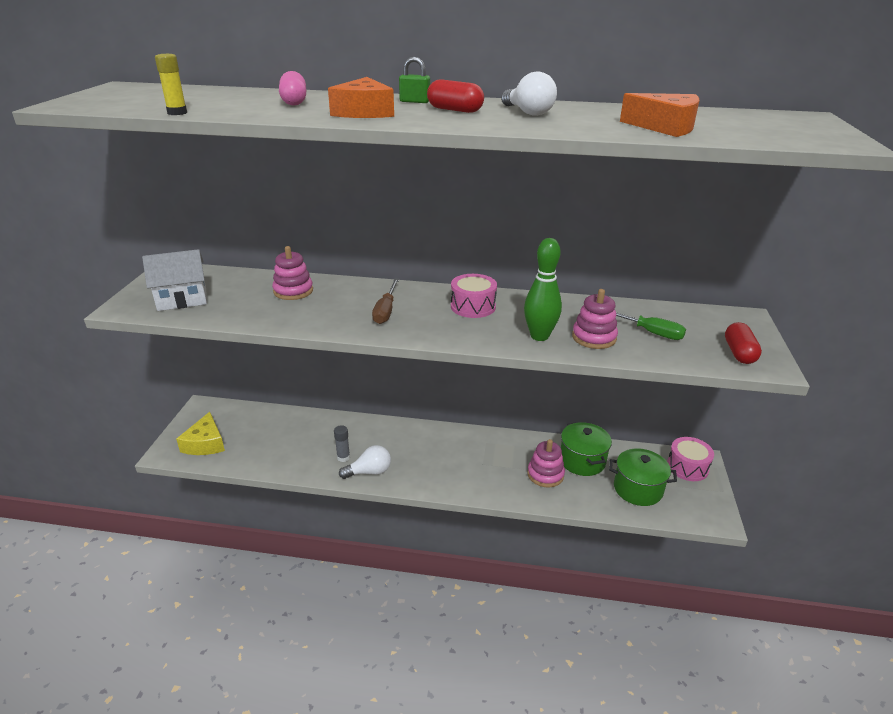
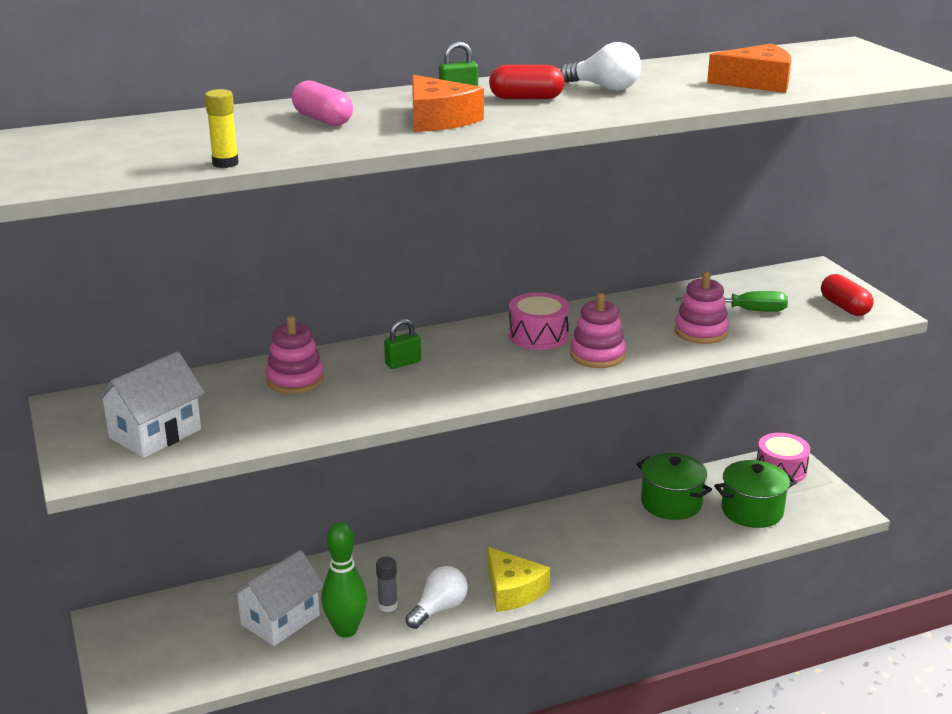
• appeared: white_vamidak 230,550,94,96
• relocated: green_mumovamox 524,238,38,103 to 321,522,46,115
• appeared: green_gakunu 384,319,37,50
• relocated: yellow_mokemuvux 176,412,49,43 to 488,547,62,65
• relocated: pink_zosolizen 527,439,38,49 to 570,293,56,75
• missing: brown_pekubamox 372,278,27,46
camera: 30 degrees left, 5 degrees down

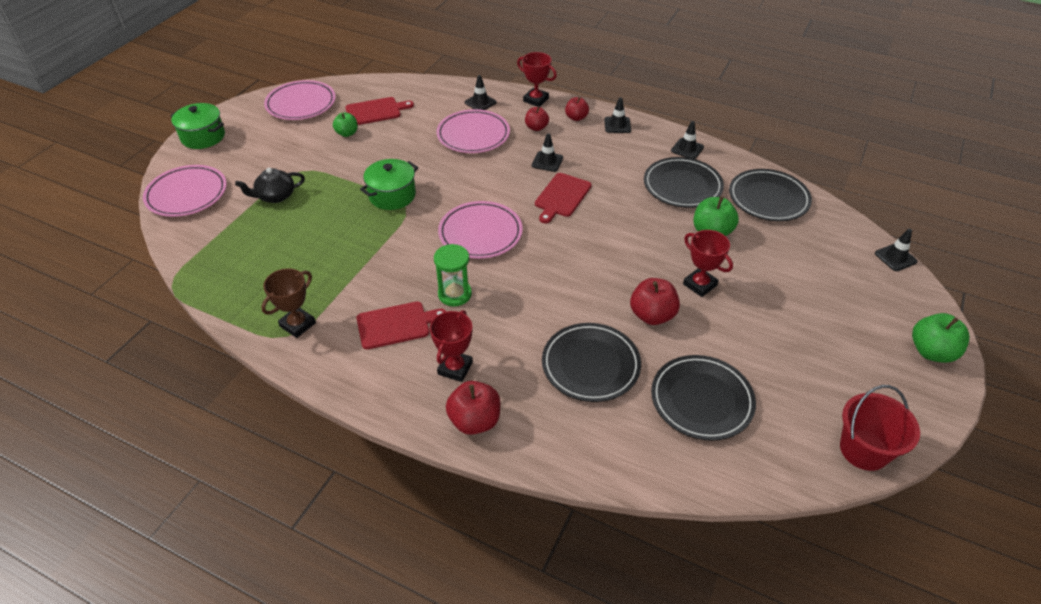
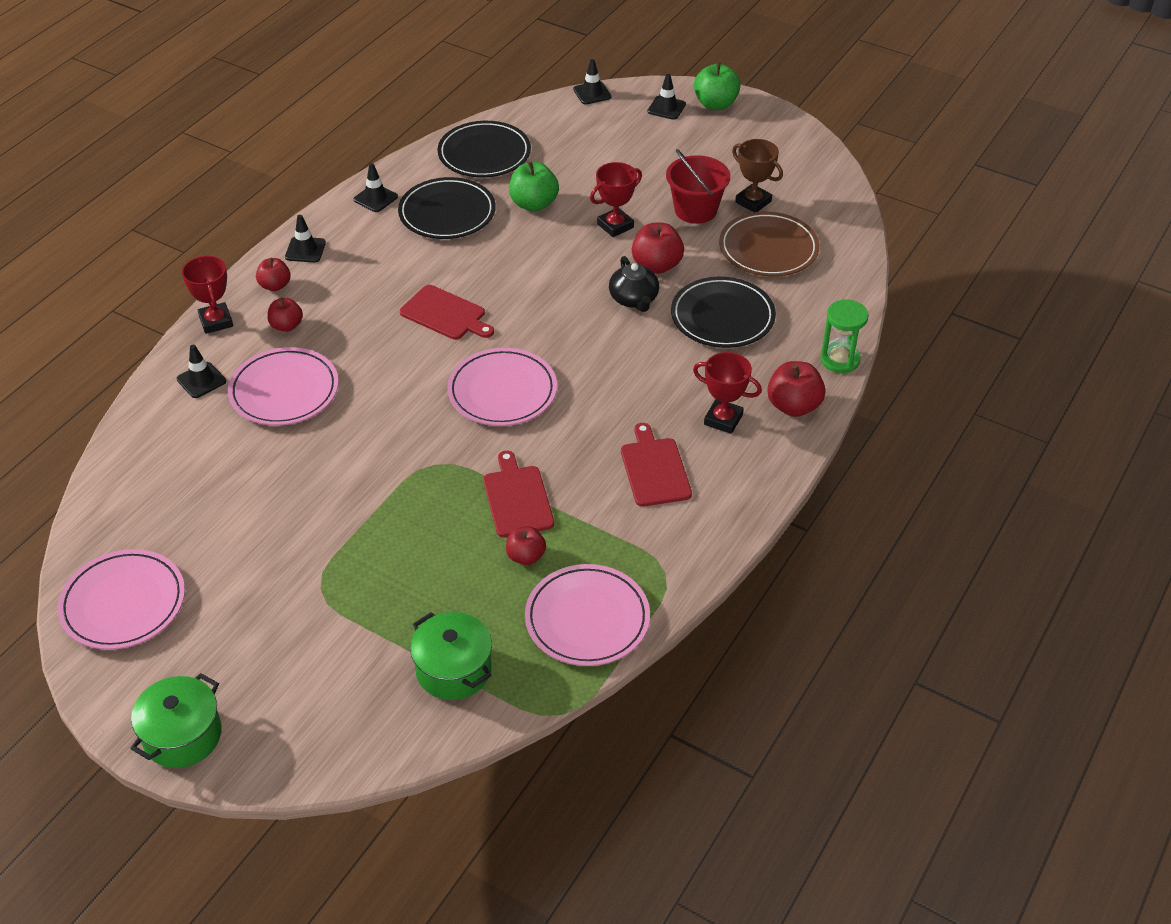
• spun: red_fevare 517,52,40,55 = 182,256,51,78 60 degrees counterclockwise
• relocated: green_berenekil 360,159,59,51 to 410,612,82,88
• relocated: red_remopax 345,97,69,28 to 483,451,71,86
• appeared: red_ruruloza 506,526,40,39
• relocated: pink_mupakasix 143,165,84,52 to 525,564,125,102
• relocated: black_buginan 235,168,70,35 to 609,256,50,56
• relocated: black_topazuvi 532,133,31,39 to 647,74,39,46
• relocated: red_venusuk 840,385,80,86 to 666,149,64,75
• colour: black_mupakasix 651,355,105,86 to brown_mupakasix 719,212,100,65
• relocated: brown_fevare 261,268,55,70 to 732,139,51,73
• relocated: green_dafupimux 434,244,38,63 to 820,300,49,73
• missing: green_ruruloza 333,113,25,24
camera: 85 degrees left, 0 degrees up

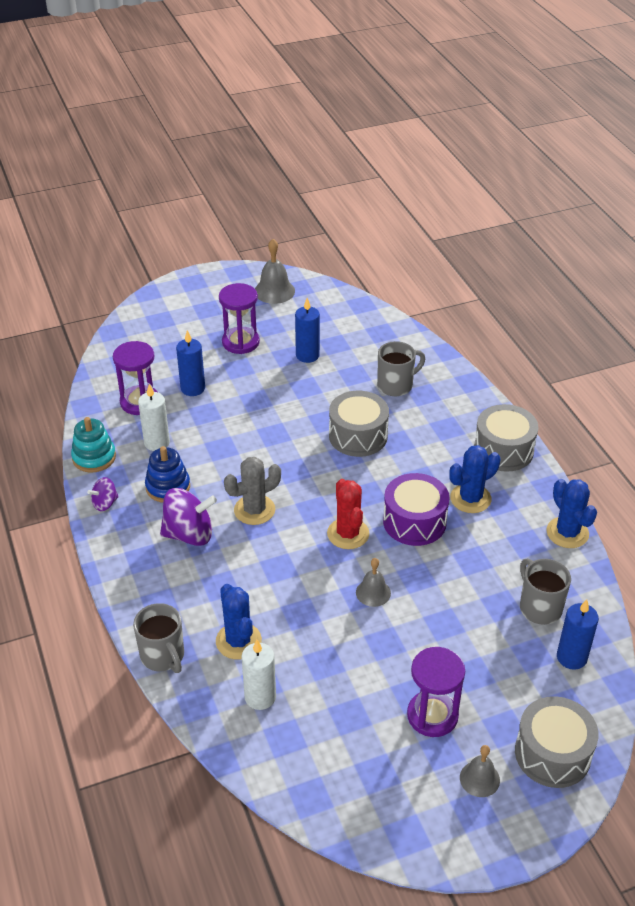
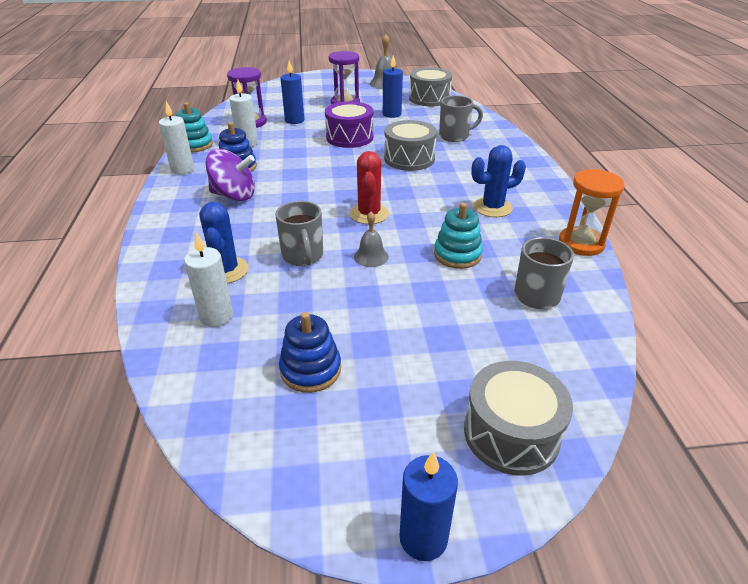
• exchanged: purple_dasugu 87,477,32,34 to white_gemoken 159,101,35,73
• relocated: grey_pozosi 133,603,51,70 to 275,201,48,65
• appeared: blue_zosolizen 279,312,62,81
• relocated: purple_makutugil 383,473,67,73 to 325,101,48,47
• relocated: blue_gemoken 557,599,42,71 to 399,451,59,110
• relocated: grey_makutugil 474,404,64,68 to 409,67,43,40
• appeared: turquoise_zosolizen 434,203,49,66
• exchanged: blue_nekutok 546,479,51,69 to orange_dafupimux 559,169,66,87
• missing: grey_nekutok 224,457,57,68
• missing: purple_dafupimux 407,647,58,90
• missing: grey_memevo 460,745,40,52
camera: 15 degrees right, 5 degrees down

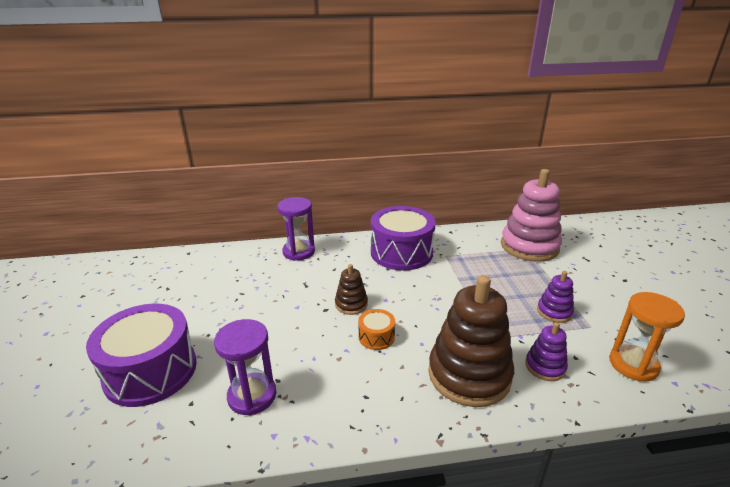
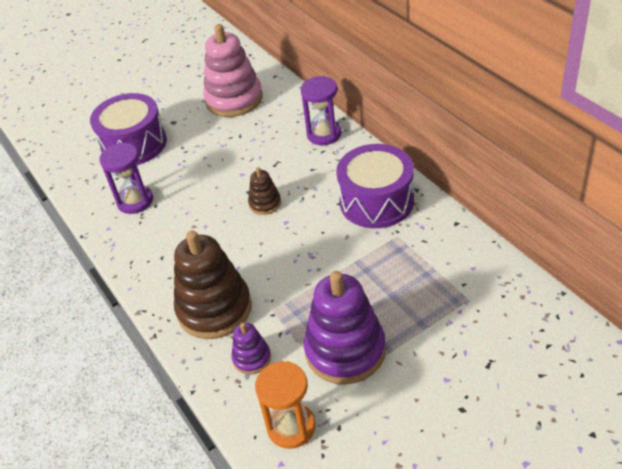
• relocated: pink_zosolizen 501,169,61,93 to 203,24,60,93
• size: purple_zosolizen 537,271,37,52 = 304,271,82,114 x2.06
• missing: orange_makutugil 358,309,37,41
camera: 70 degrees right, 15 degrees up

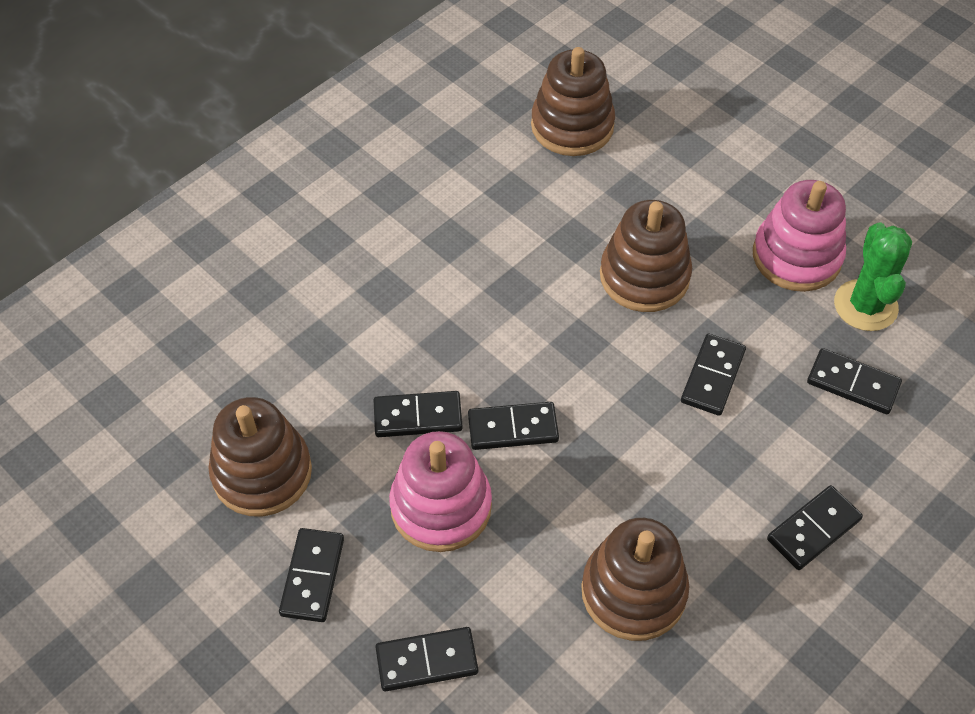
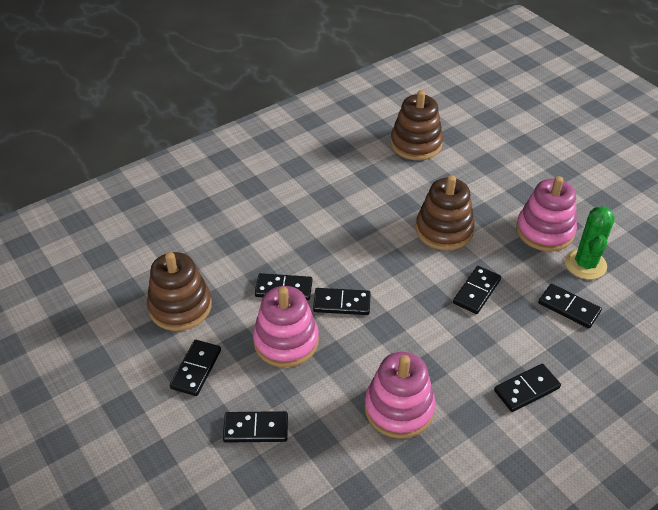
• colour: brown_zosolizen 581,518,108,123 to pink_zosolizen 364,352,72,87
camera: 10 degrees right, 10 degrees down

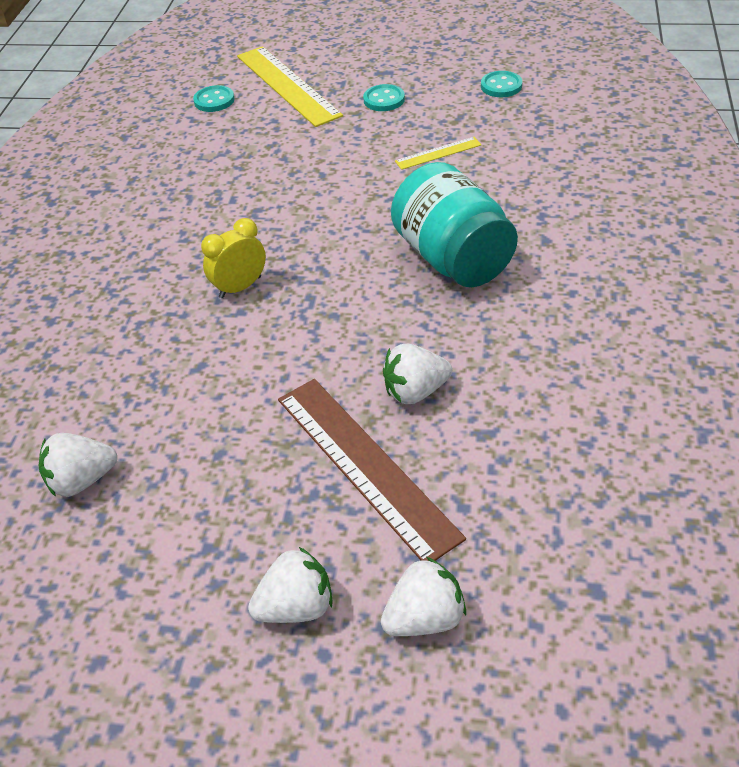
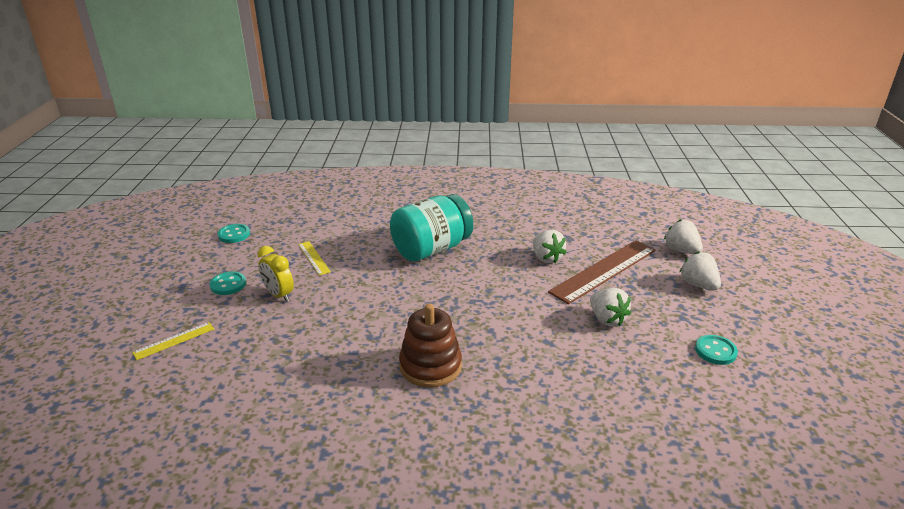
• size: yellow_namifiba 237,46,106,81 = 132,322,82,38 x0.47
• relocated: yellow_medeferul 201,218,65,80 to 257,246,37,56
• appeared: brown_zosolizen 399,303,63,85
• relocated: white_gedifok 38,433,79,64 to 590,288,41,38
• relocated: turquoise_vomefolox 193,85,42,27 to 695,335,43,30
camera: 100 degrees left, 15 degrees down

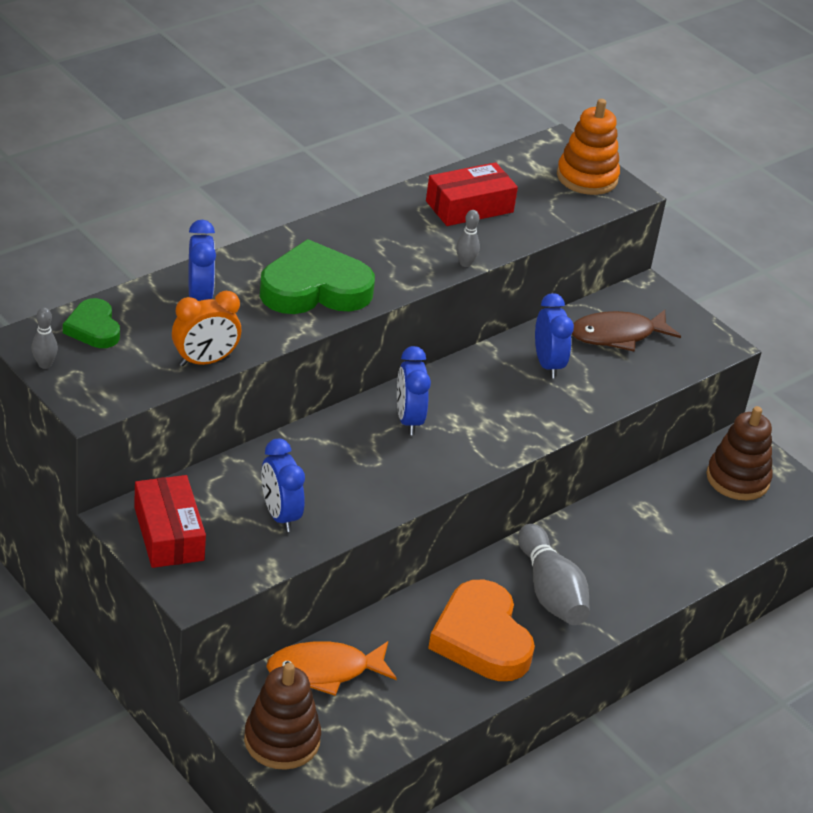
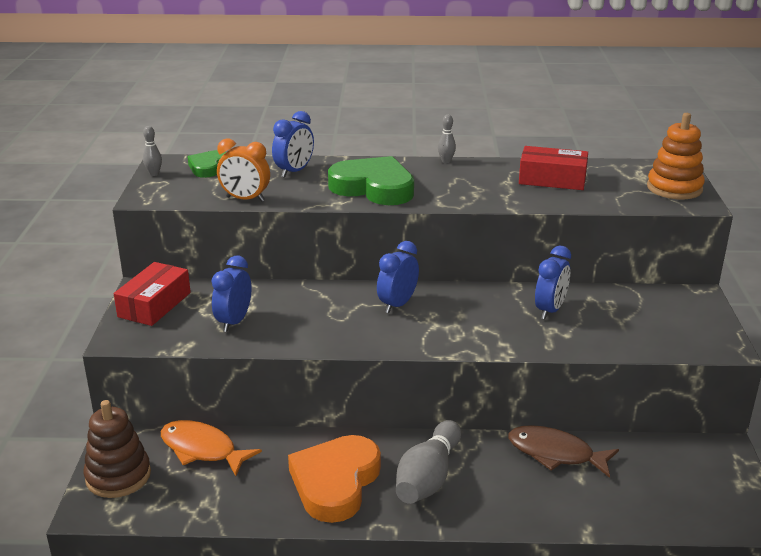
• relocated: grey_mumovamox 456,210,24,57 to 438,114,18,49
• relocated: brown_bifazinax 572,310,109,42 to 508,425,111,53
• missing: brown_zosolizen 706,406,67,94
camera: 45 degrees right, 10 degrees down

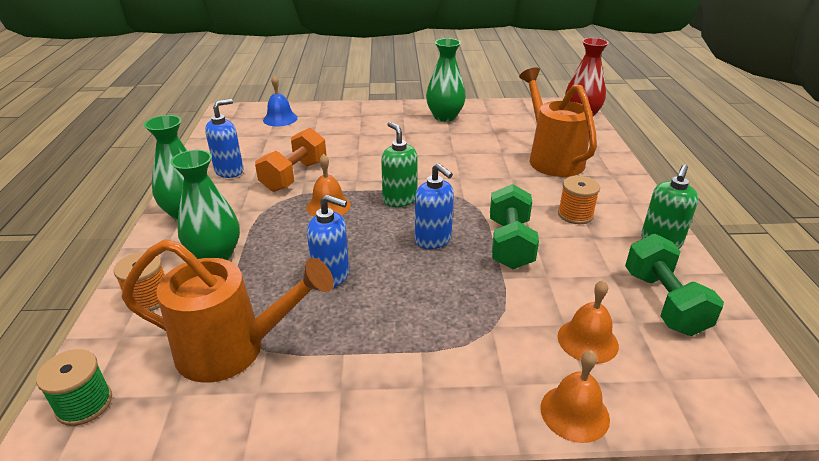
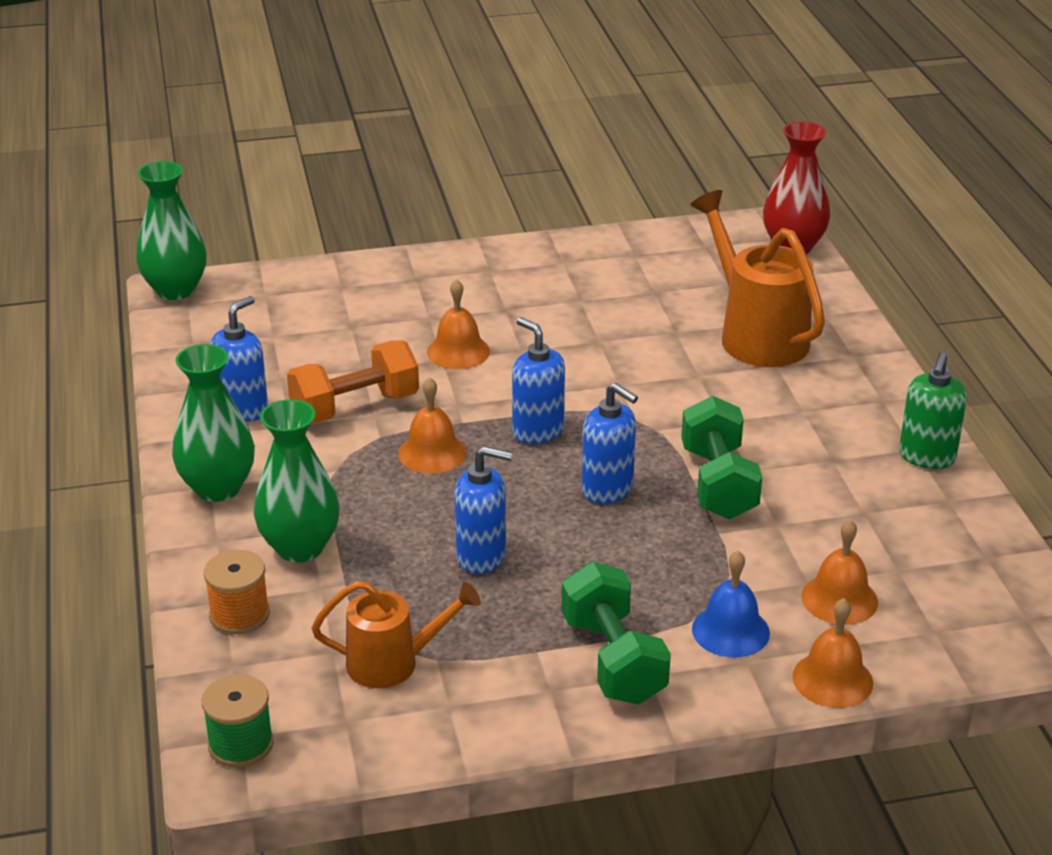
• relocated: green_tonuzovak 426,38,40,84 to 136,161,71,139
• spun: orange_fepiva 255,128,72,64 = 287,340,132,84 45 degrees clockwise
• size: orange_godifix 121,239,213,144 = 312,581,169,107 x0.62
• appeared: orange_memevo 427,279,63,90
• colour: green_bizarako 381,122,37,85 to blue_bizarako 512,317,53,127
• relocated: green_fepiva 625,234,99,102 to 562,562,109,142
• relocated: blue_memevo 263,75,35,52 to 692,550,78,108
• missing: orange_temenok 558,176,42,48
camera: 10 degrees left, 0 degrees up

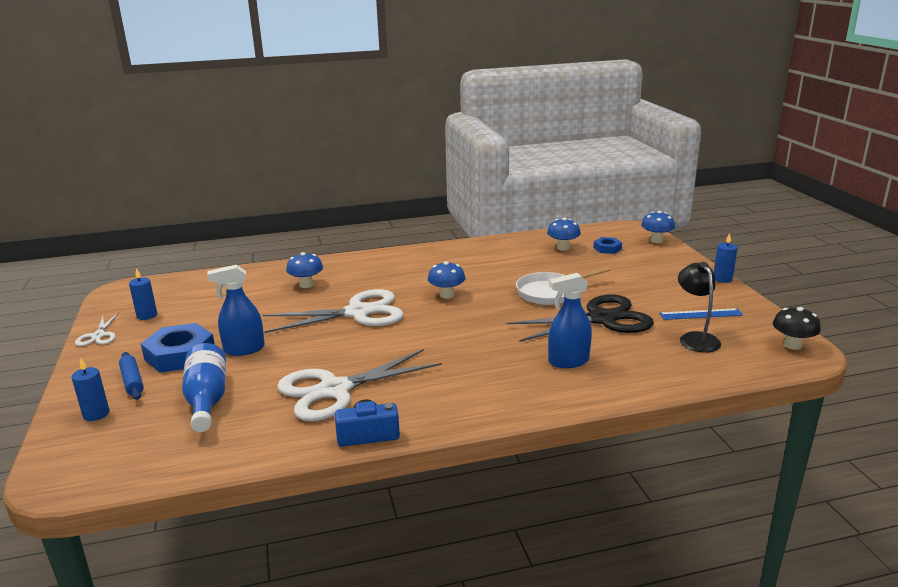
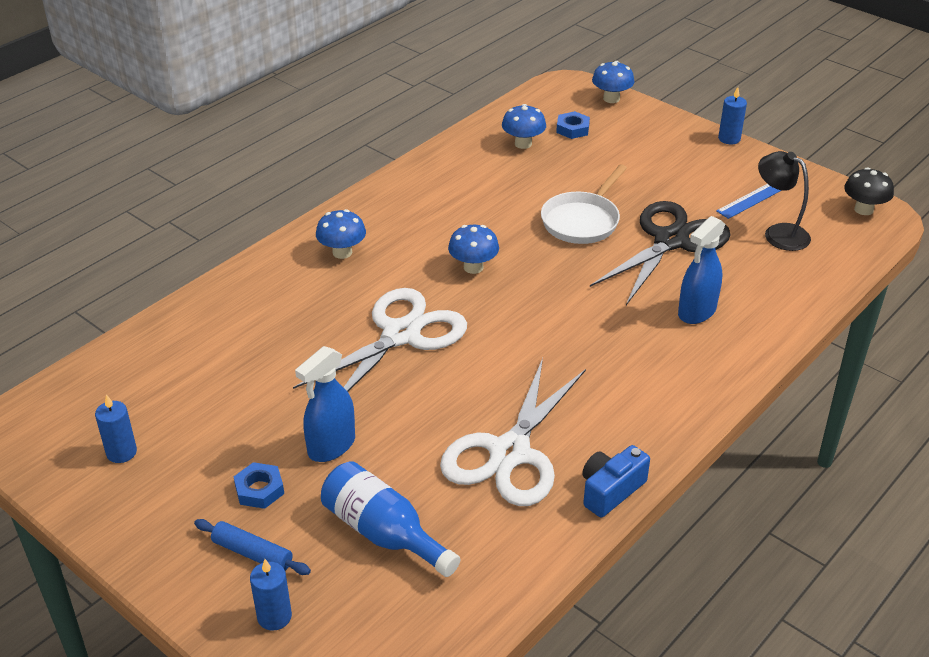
• size: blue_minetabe 141,323,74,50 = 234,462,50,47 x0.53
• relocated: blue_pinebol 286,252,37,36 to 316,209,50,50
• missing: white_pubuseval 75,313,44,33
camera: 35 degrees left, 15 degrees up

